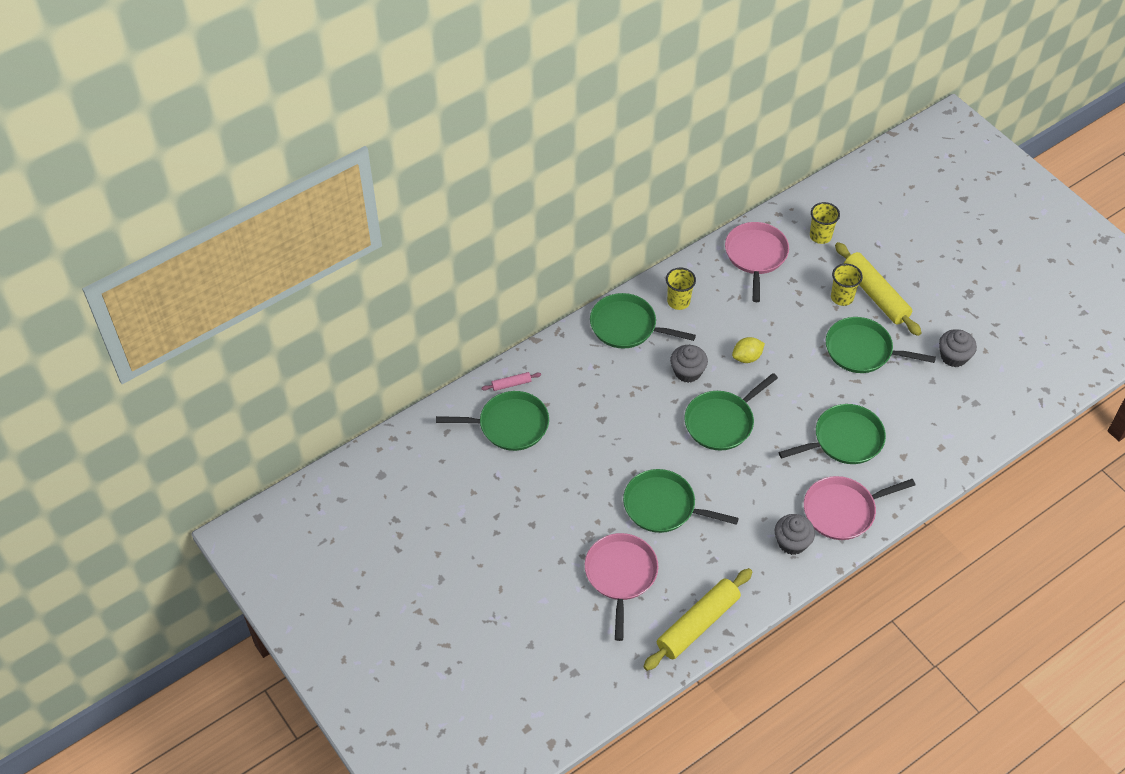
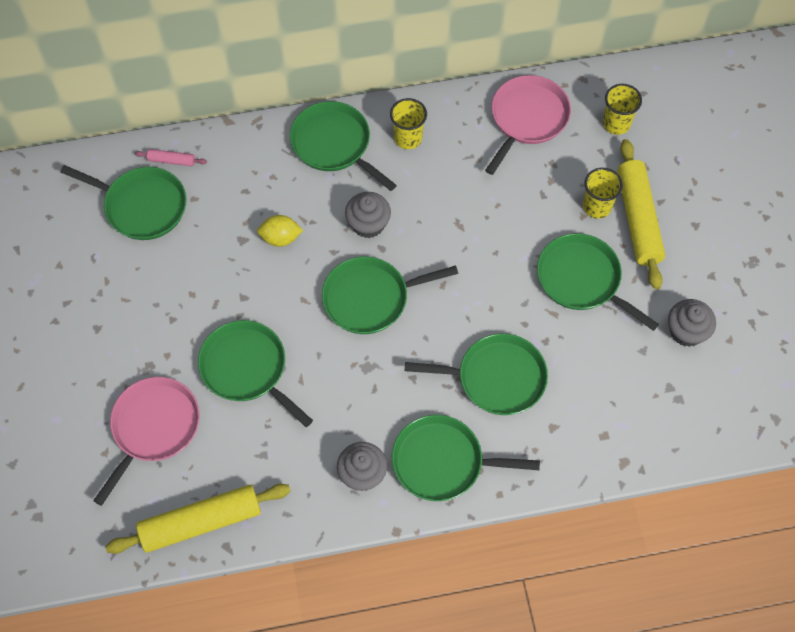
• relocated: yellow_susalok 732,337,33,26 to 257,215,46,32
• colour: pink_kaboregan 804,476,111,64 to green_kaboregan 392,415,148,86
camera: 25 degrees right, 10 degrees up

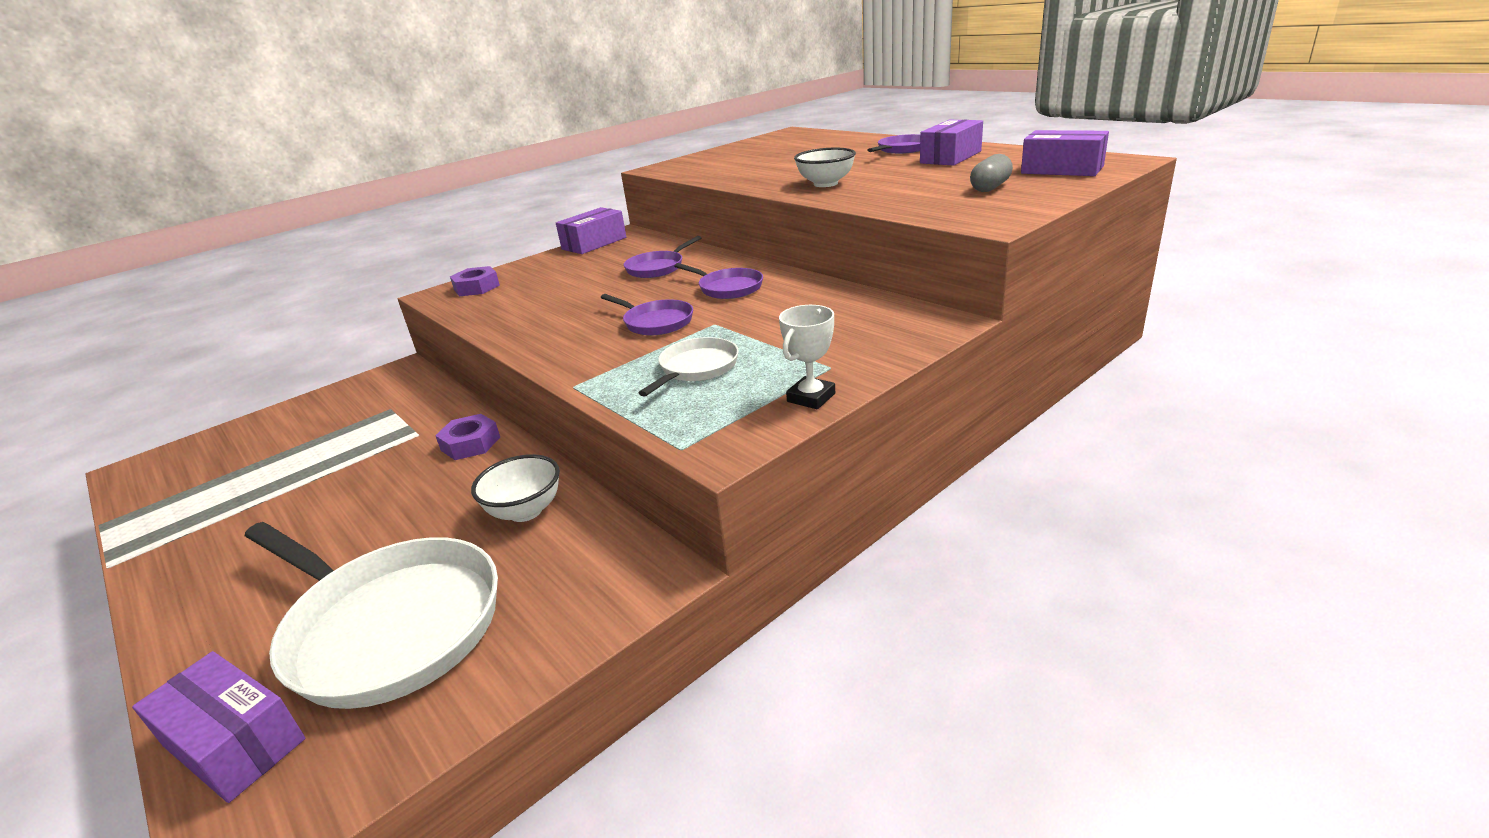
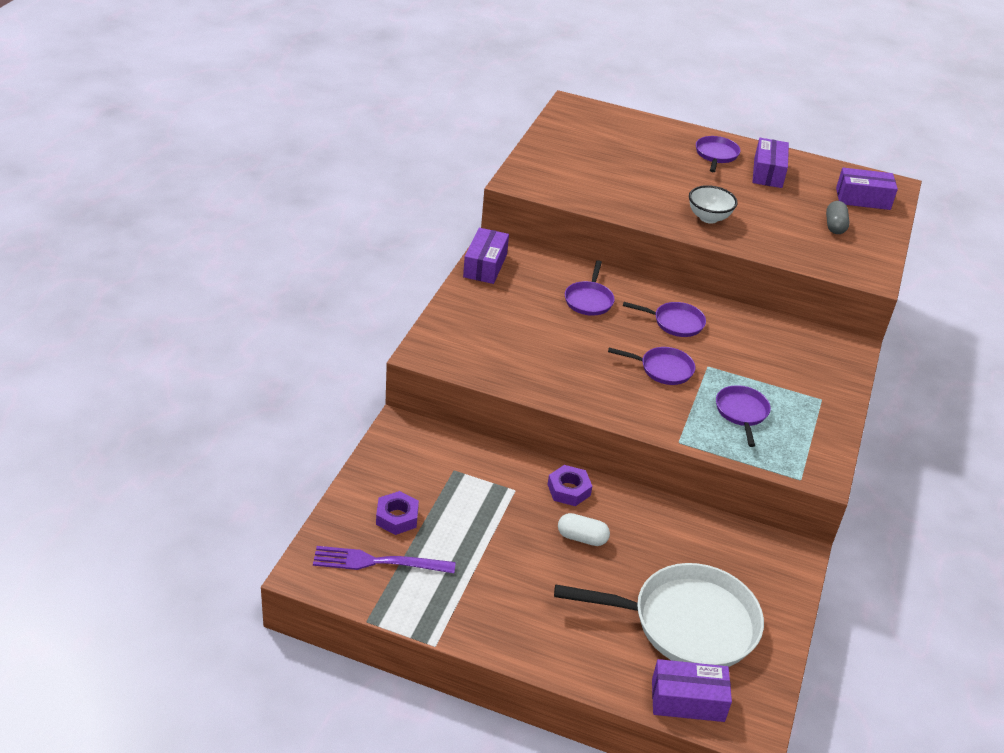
• appeared: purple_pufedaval 313,546,143,27
• relocated: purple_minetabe 450,266,50,30 to 376,491,43,44
• appeared: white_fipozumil 558,513,52,33
• colour: white_kaboregan 639,337,100,60 to purple_kaboregan 716,385,55,62
• missing: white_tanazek 471,454,89,68
• missing: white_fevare 779,305,56,104
camera: 35 degrees left, 10 degrees up

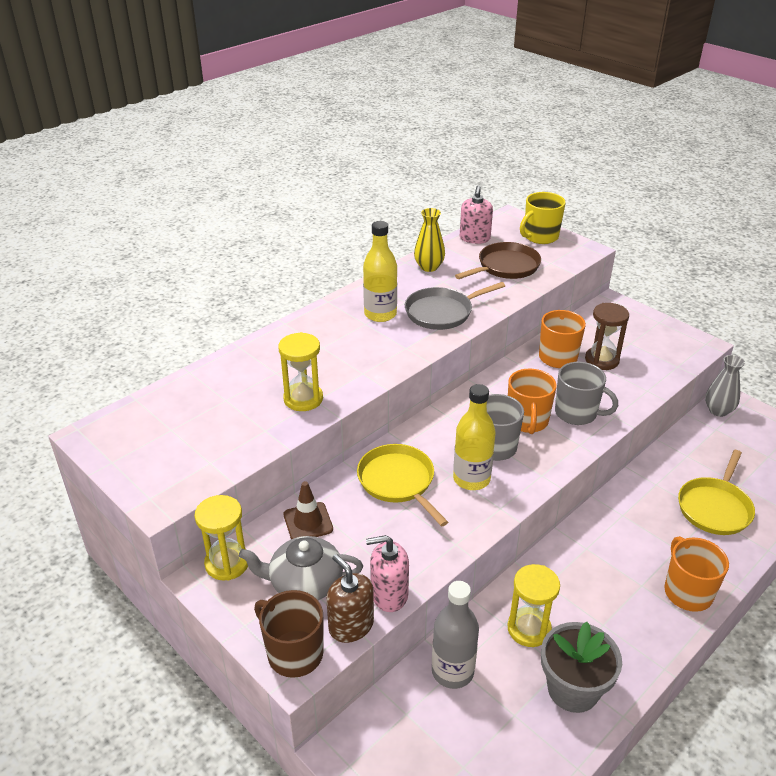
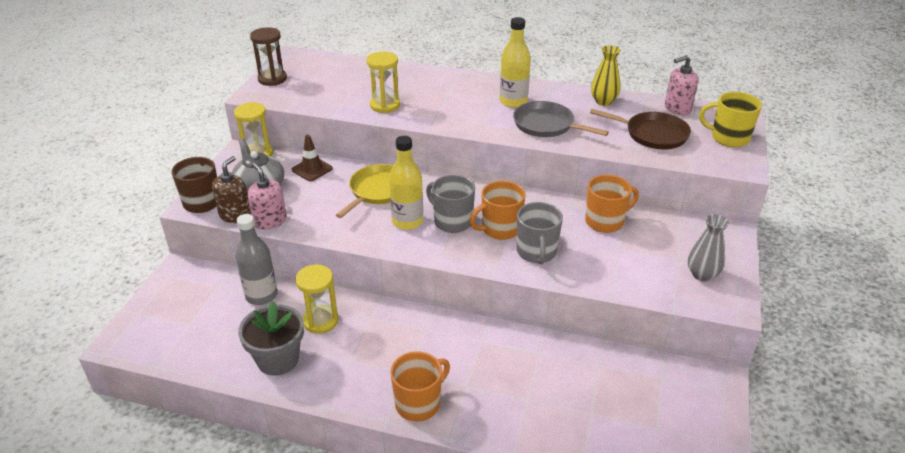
• relocated: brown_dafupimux 585,303,44,67 to 250,27,37,59
• relocated: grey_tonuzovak 705,355,40,62 to 688,214,41,68
• missing: yellow_kaboregan 678,450,77,85
camera: 60 degrees right, 0 degrees up

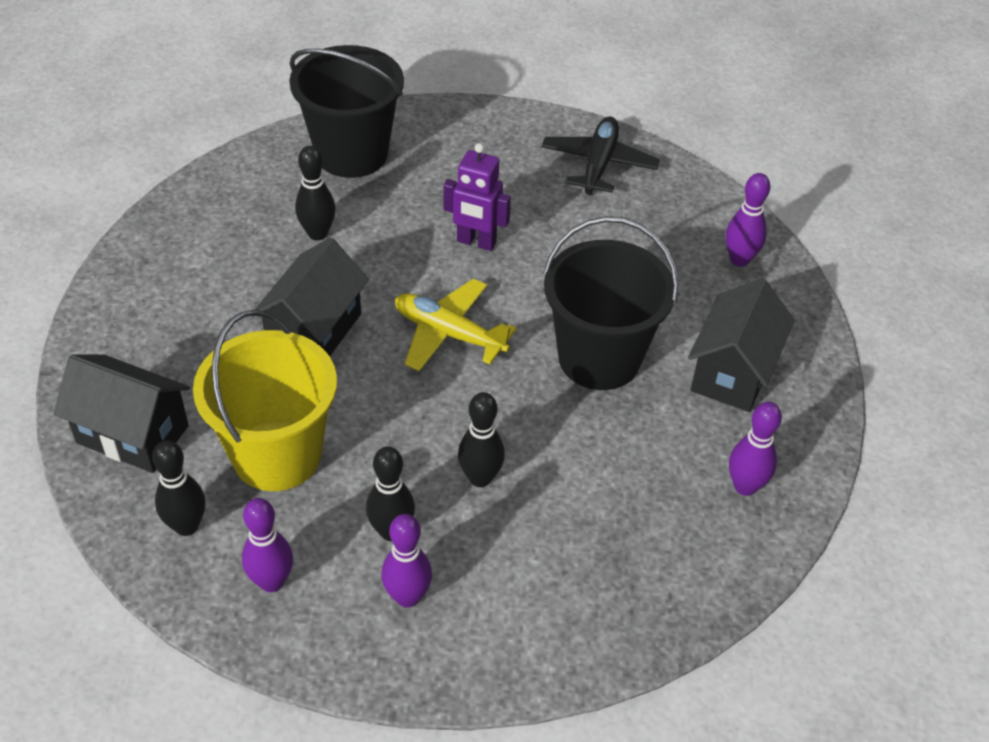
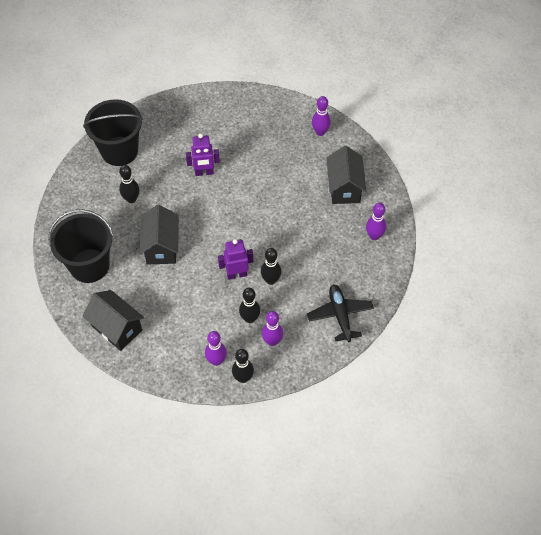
• relocated: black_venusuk 543,216,136,174 to 48,209,65,74
• spun: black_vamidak 54,354,136,119 = 82,290,62,61 45 degrees clockwise
• appeared: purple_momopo 218,239,35,41
• relocated: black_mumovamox 152,440,53,96 to 232,349,22,34
• relocated: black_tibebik 542,117,118,78 to 307,285,67,57
• missing: yellow_venusuk 193,310,144,181
• missing: yellow_tibebik 395,279,122,92
camera: 25 degrees left, 10 degrees up

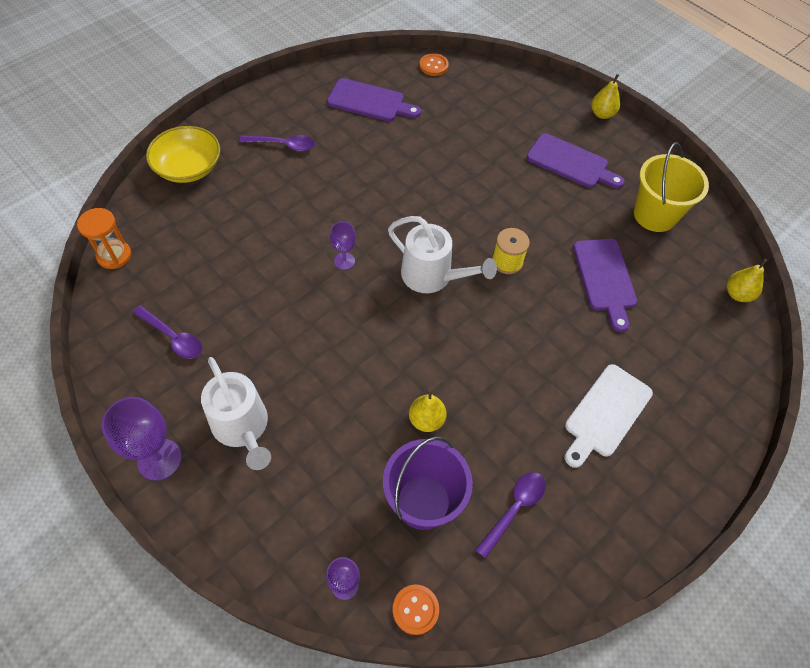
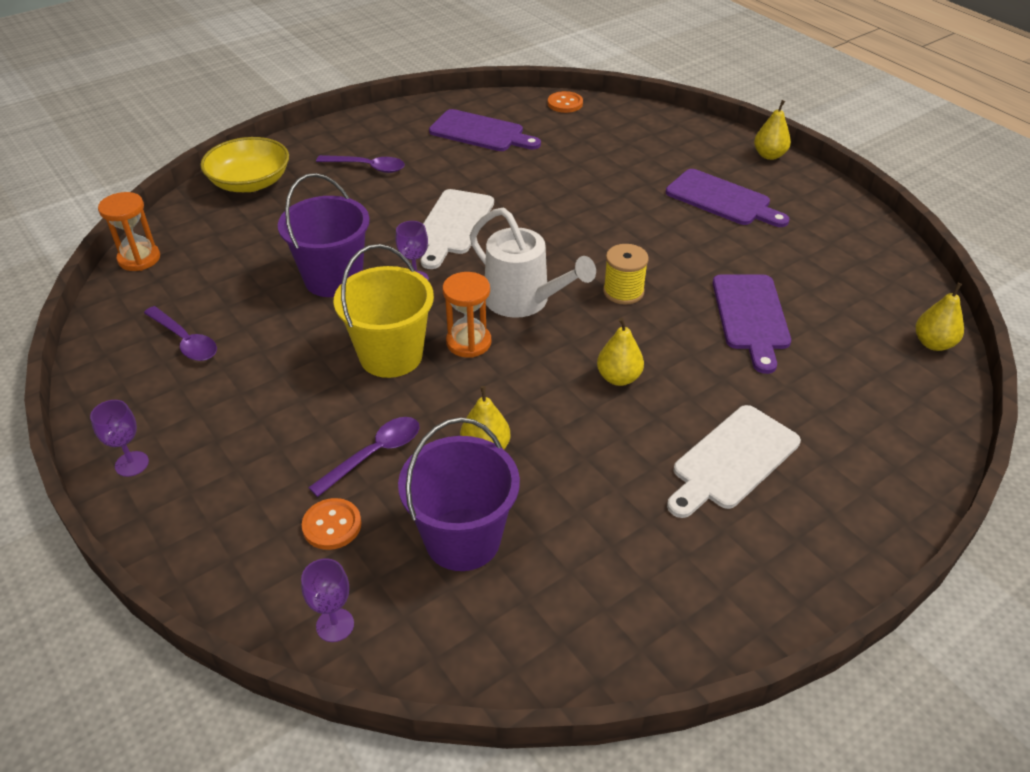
• size: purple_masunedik 102,397,80,84 = 90,400,59,77 x0.58
• appeared: purple_venusuk 278,173,92,124
• relocated: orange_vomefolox 393,585,46,50 to 302,498,59,52
• relocated: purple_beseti 475,472,71,87 to 308,417,111,80
• relocated: yellow_venusuk 634,142,75,90 to 334,244,100,134
• appeared: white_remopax 421,189,73,80
• appeared: orange_dafupimux 443,272,48,86
• appeared: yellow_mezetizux 597,318,47,68
• missing: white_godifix 201,357,70,113
camera: 10 degrees right, 15 degrees down

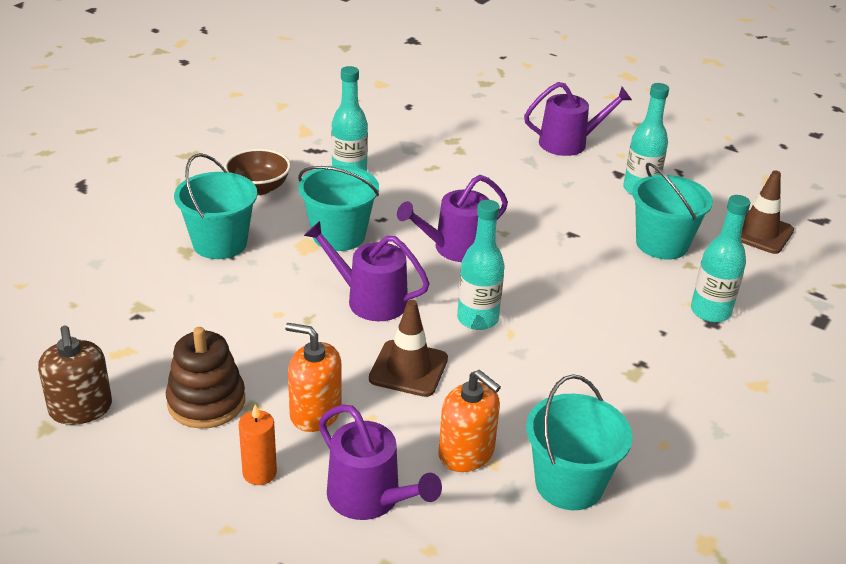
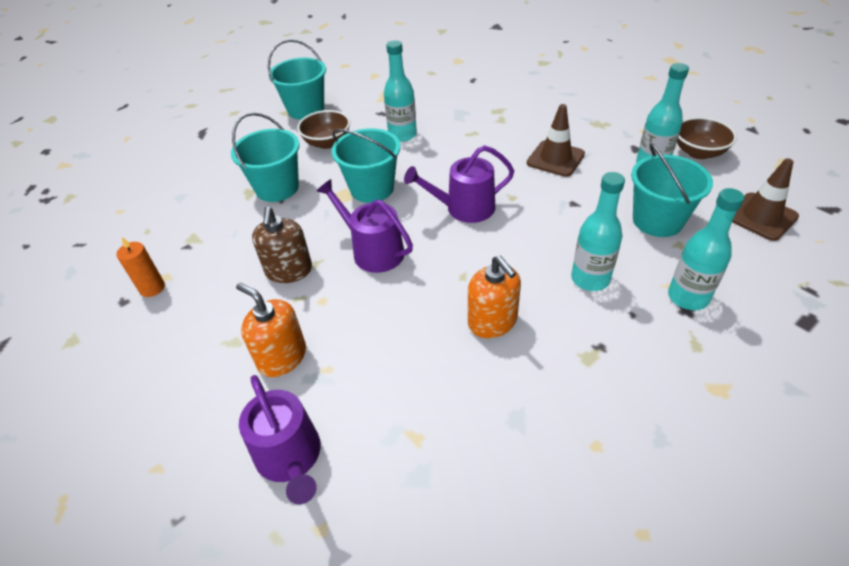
• relocated: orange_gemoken 239,404,38,81 to 116,237,49,60
• relocated: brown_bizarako 38,326,74,99 to 252,207,60,76
• relocated: turquoise_venusuk 526,374,107,136 to 268,39,58,81
• relocated: orange_bizarako 438,370,63,102 to 468,256,53,82
• relocated: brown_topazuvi 369,300,79,97 to 527,104,58,73
• relocated: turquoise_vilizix 457,200,48,130 to 571,172,54,119
• appeared: brown_tanazek 677,117,60,42
• missing: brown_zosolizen 166,327,79,102
• missing: purple_godifix 524,82,108,74
camera: 20 degrees right, 10 degrees up

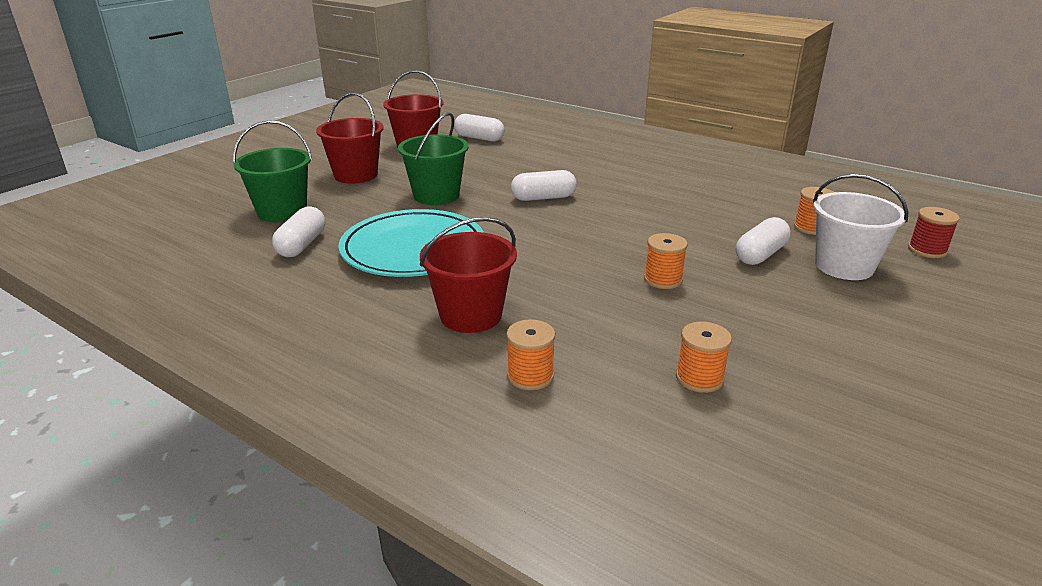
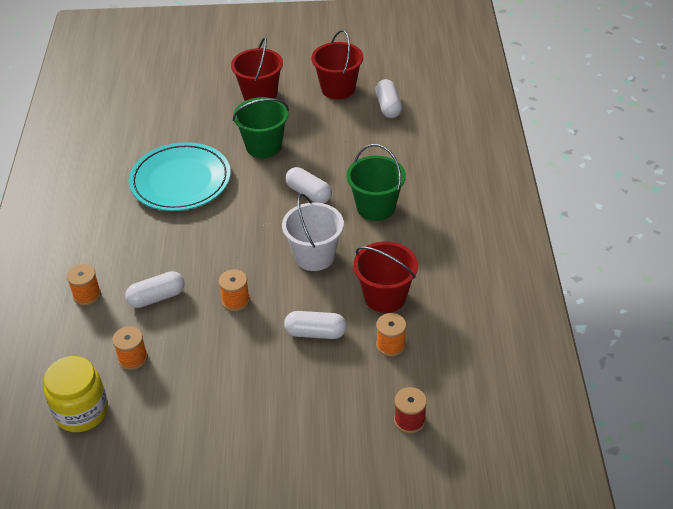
• appeared: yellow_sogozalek 44,356,64,76
• relocated: white_fipozumil 272,206,53,51 to 125,271,60,37
• relocated: white_venusuk 813,174,95,106 to 282,194,62,77
• relocated: green_venusuk 233,120,79,102 to 347,144,59,77
• relocated: red_venusuk 420,217,97,116 to 353,241,65,72
camera: 55 degrees right, 15 degrees up

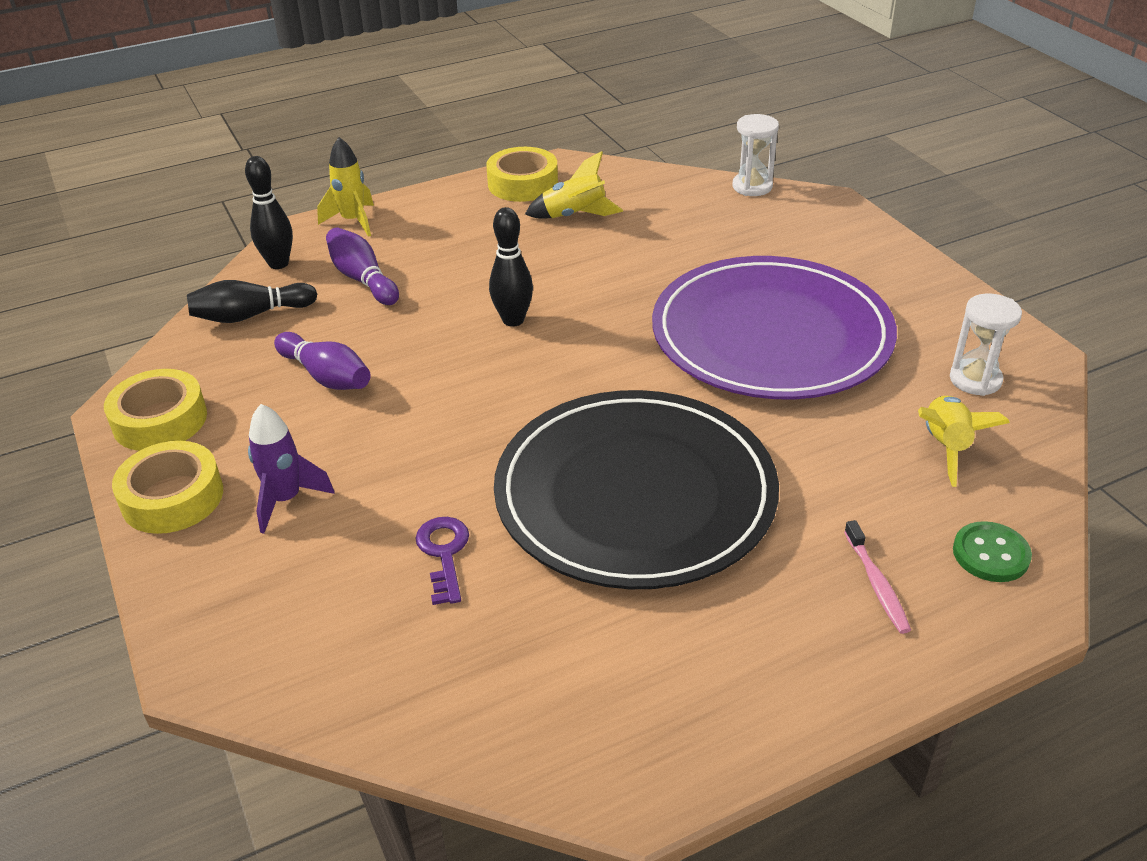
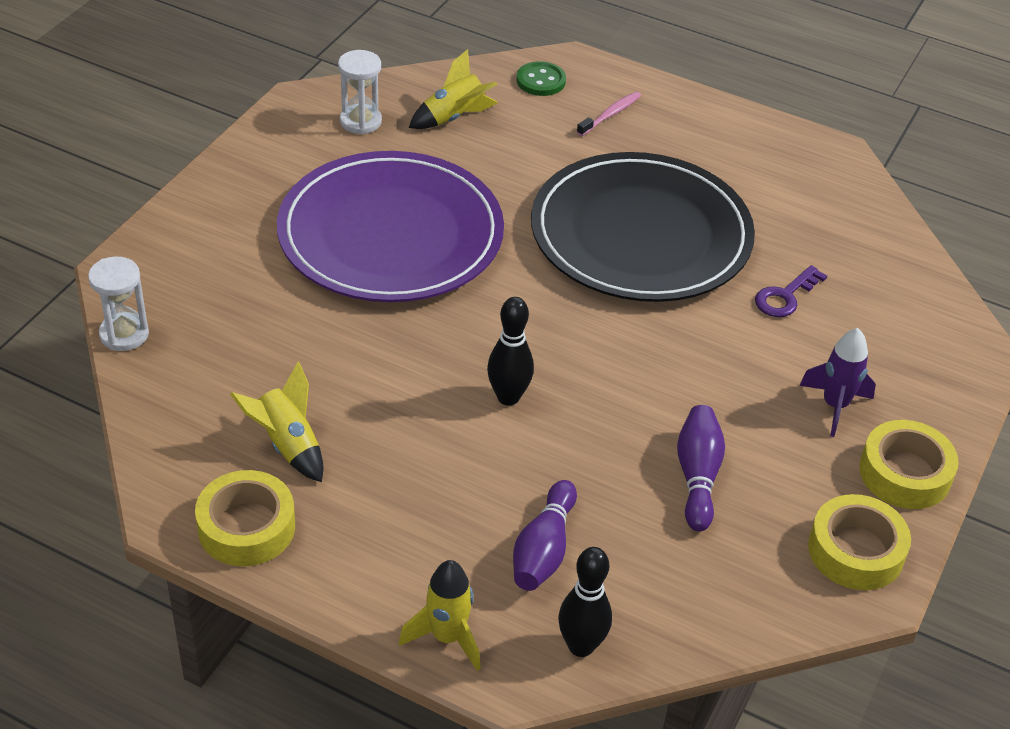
• missing: black_mumovamox 187,280,130,43
camera: 130 degrees left, 5 degrees up

